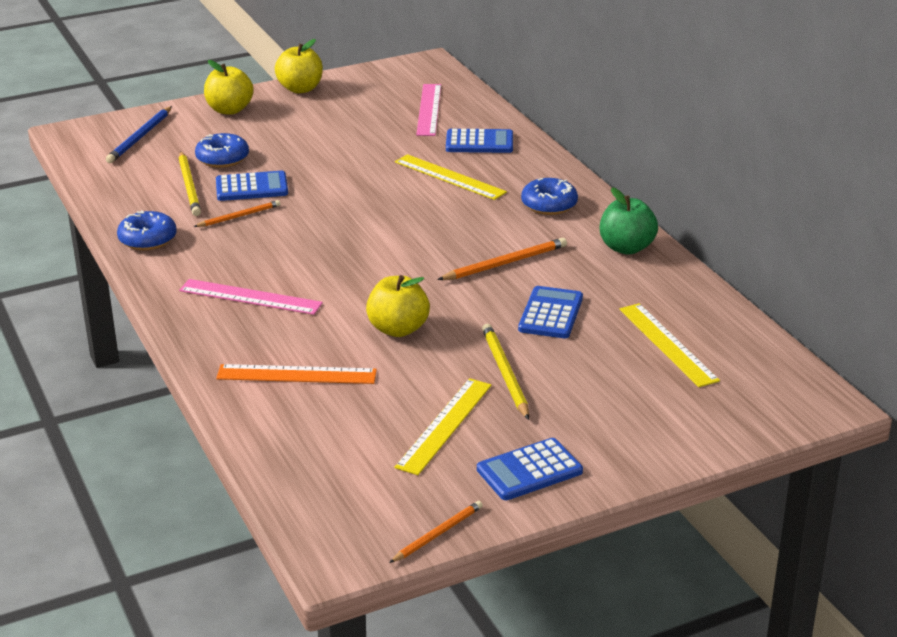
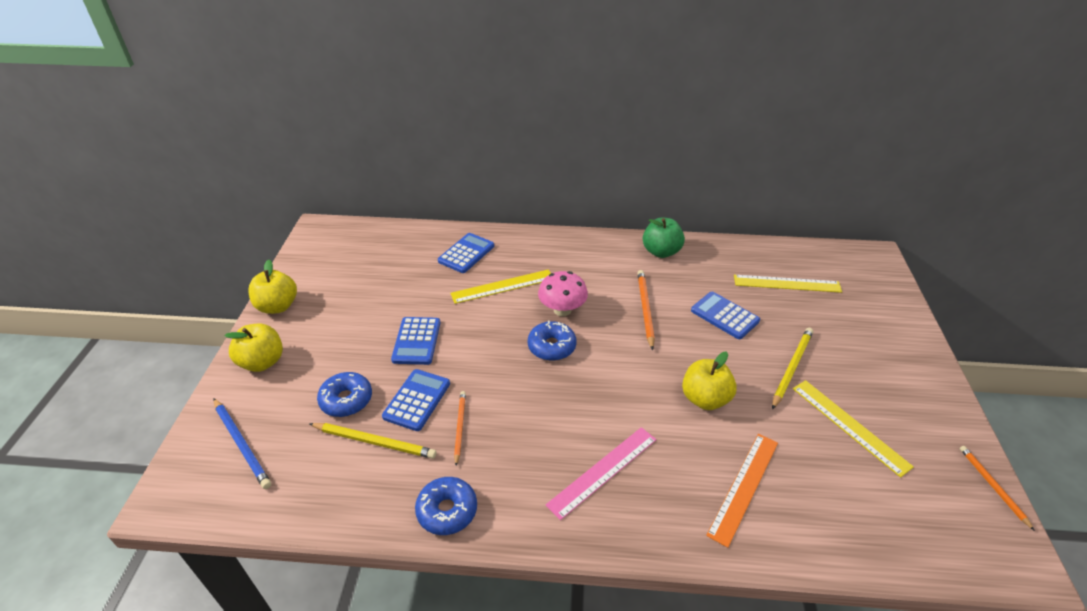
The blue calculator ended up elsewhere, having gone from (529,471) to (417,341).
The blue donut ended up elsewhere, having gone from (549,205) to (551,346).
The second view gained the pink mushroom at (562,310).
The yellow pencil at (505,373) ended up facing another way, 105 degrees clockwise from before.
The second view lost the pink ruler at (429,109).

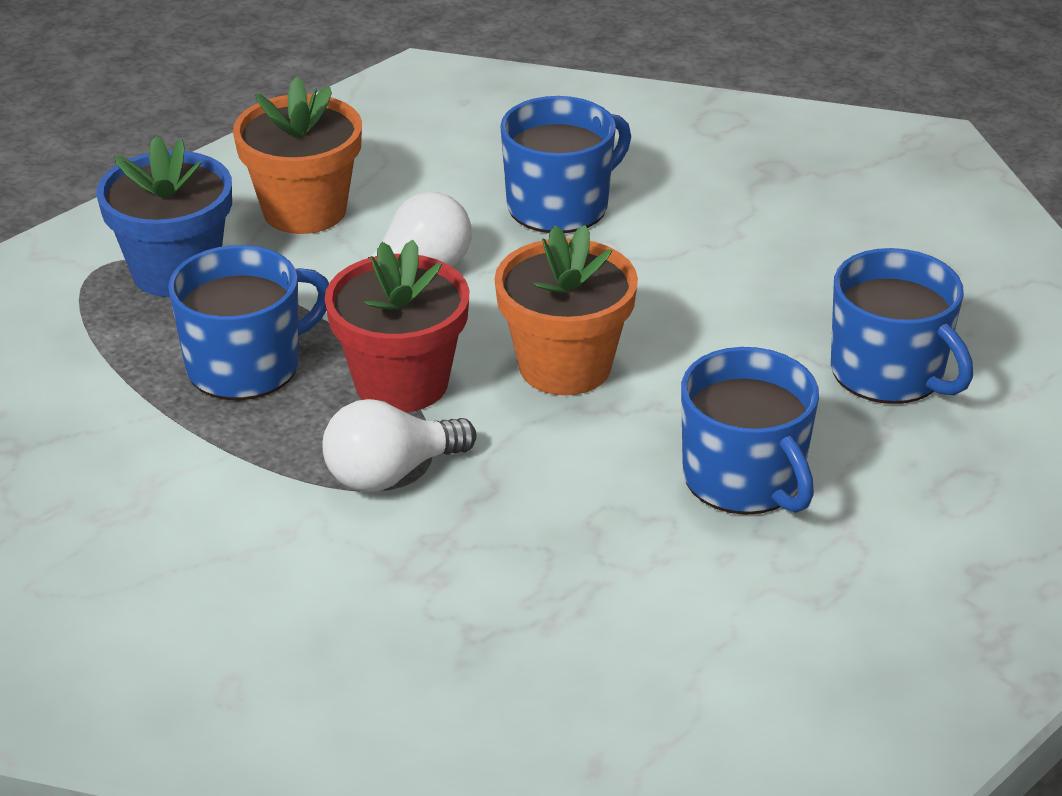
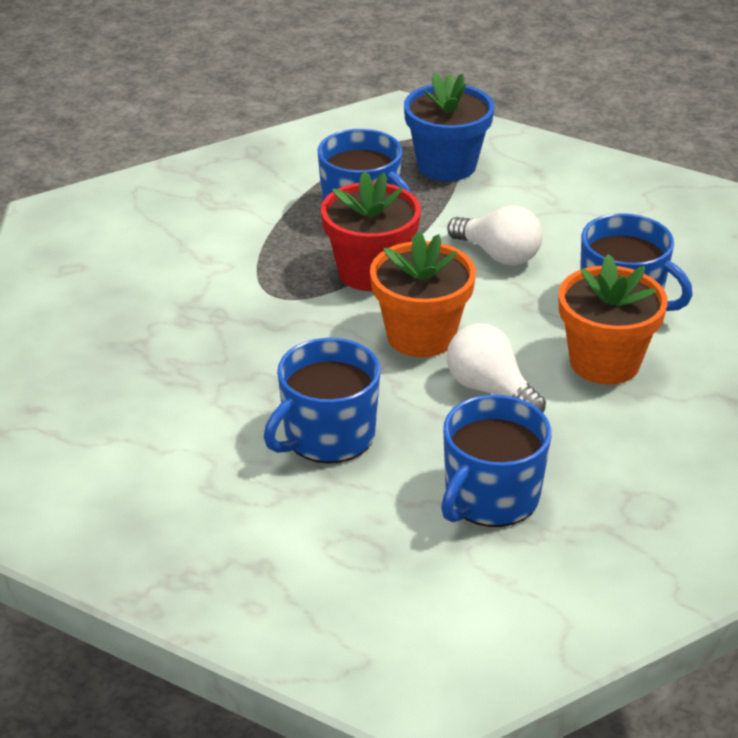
The white light bulb ended up elsewhere, having gone from (391,473) to (490,389).
The orange flower pot ended up elsewhere, having gone from (304,210) to (604,362).

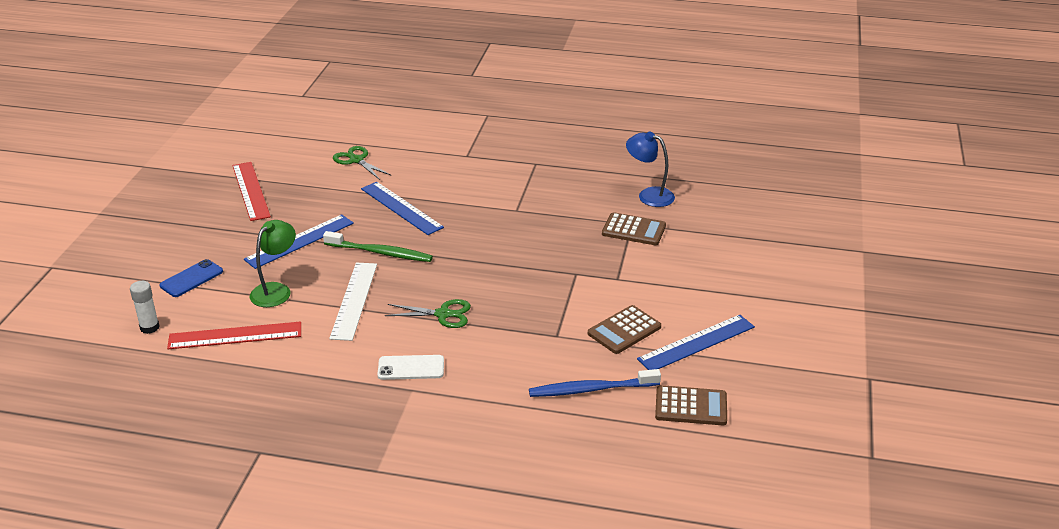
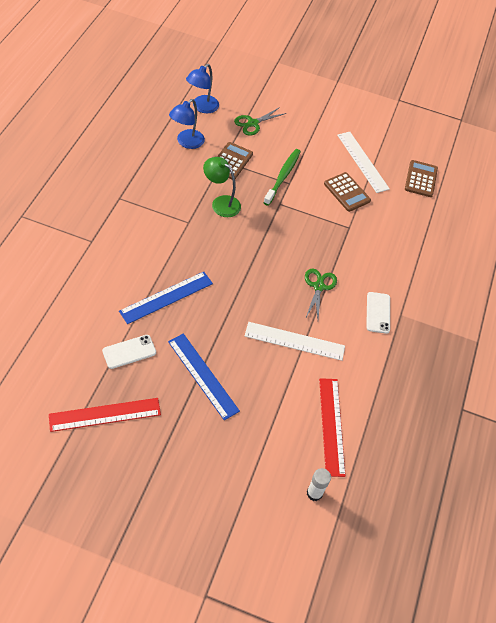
The second view gained the white phone at (129,352).
The second view gained the blue lamp at (202,107).
The green lamp ended up elsewhere, having gone from (276,290) to (221,203).
The green scissors ended up elsewhere, having gone from (356,160) to (253,123).
The green toothbrush ended up elsewhere, having gone from (381,253) to (283,176).
What was the blue ruler at (696,343) turned into the white ruler at (362,161).
The second view lost the blue phone at (191,278).
The second view lost the blue toothbrush at (590,389).

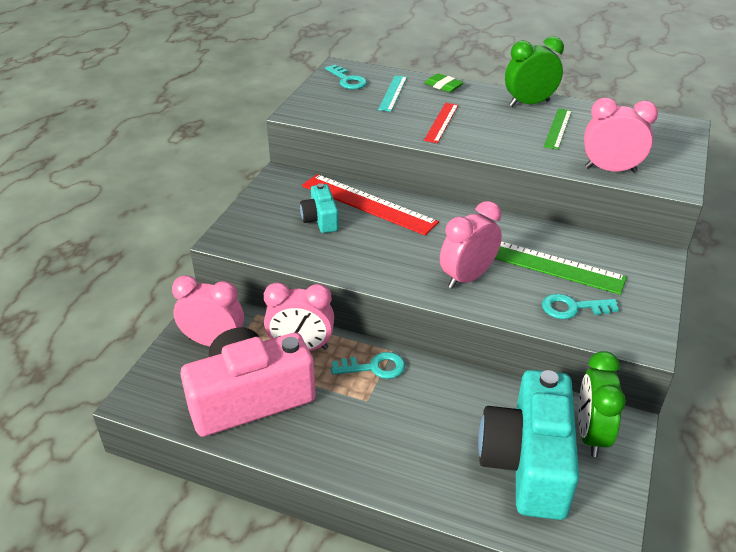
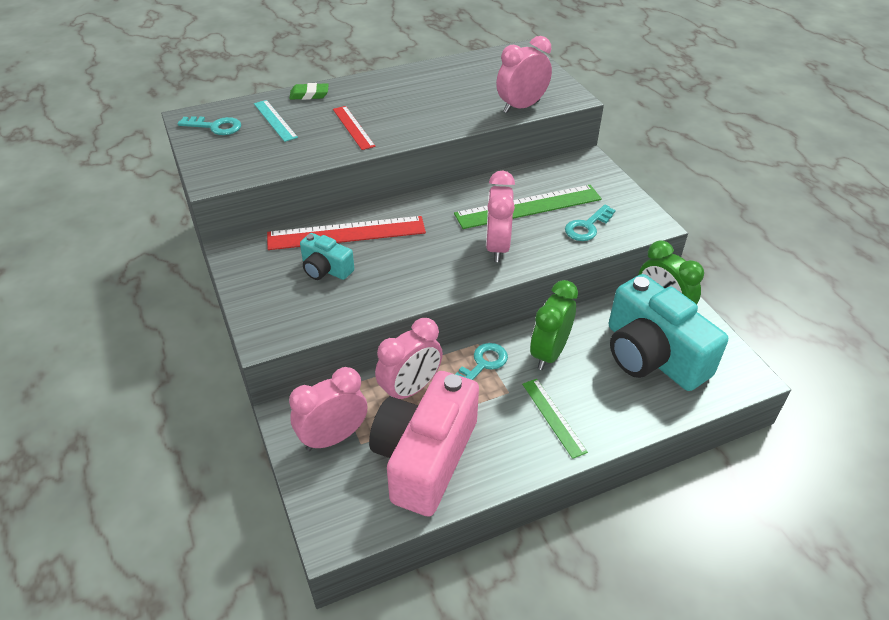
The green ruler ended up elsewhere, having gone from (558,128) to (553,417).
The green clock ended up elsewhere, having gone from (529,103) to (549,353).

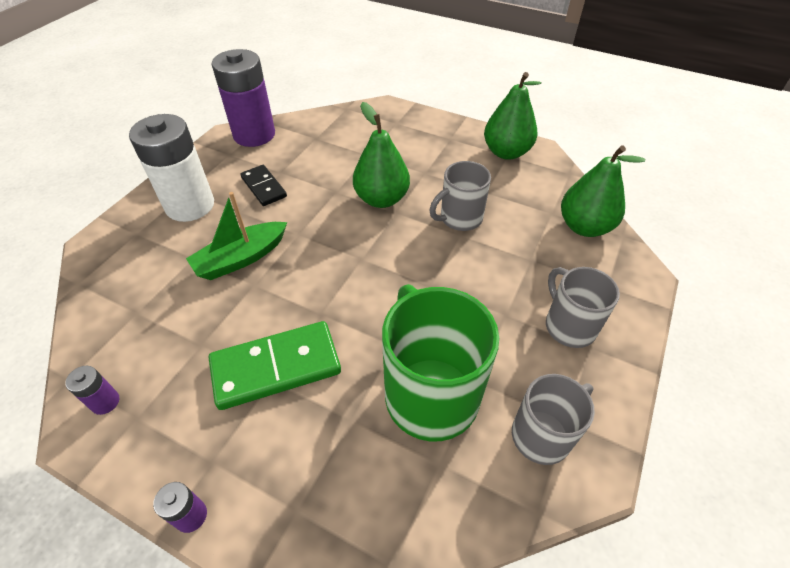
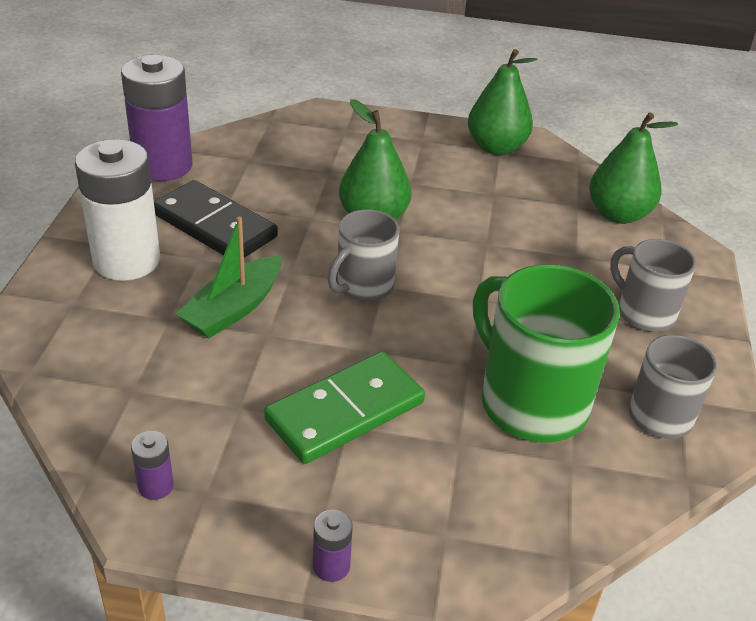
The size of the black domino at (263,187) changed by a factor of 1.68.
The grey mug ended up elsewhere, having gone from (459,218) to (363,286).

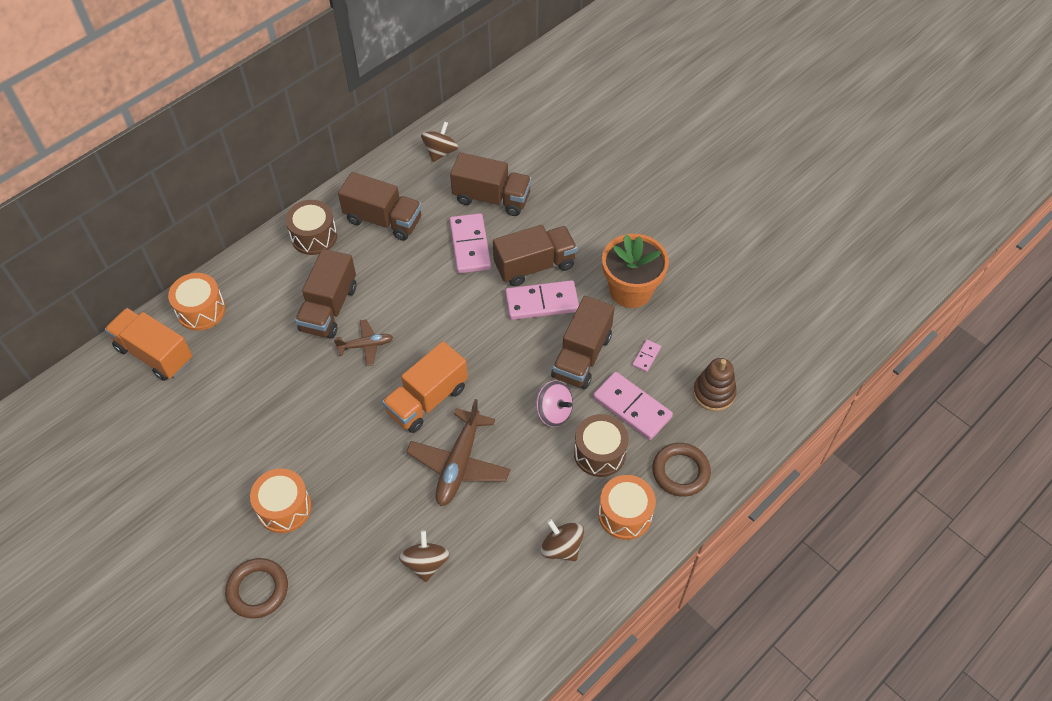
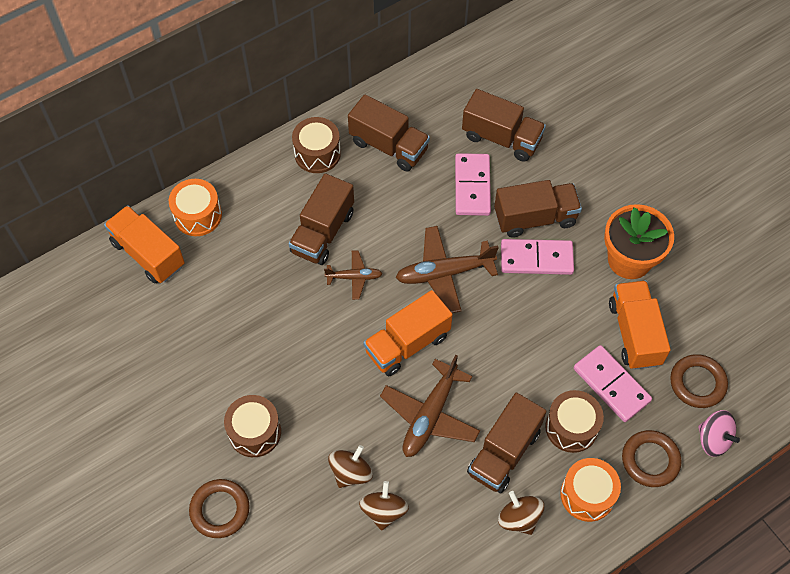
What was the orange drum at (284,508) turned into the brown drum at (254,432).
The brown spinning top ended up elsewhere, having gone from (440,152) to (351,472).
The second view gained the brown plane at (444,273).
The brown truck ended up elsewhere, having gone from (582,356) to (504,452).
Where the pink domino stood at (646,356), the orange truck came to stand at (634,333).
Where the brown stacking toy stood at (713,393), the brown ring came to stand at (697,383).
The pink spinning top ended up elsewhere, having gone from (554,412) to (713,439).

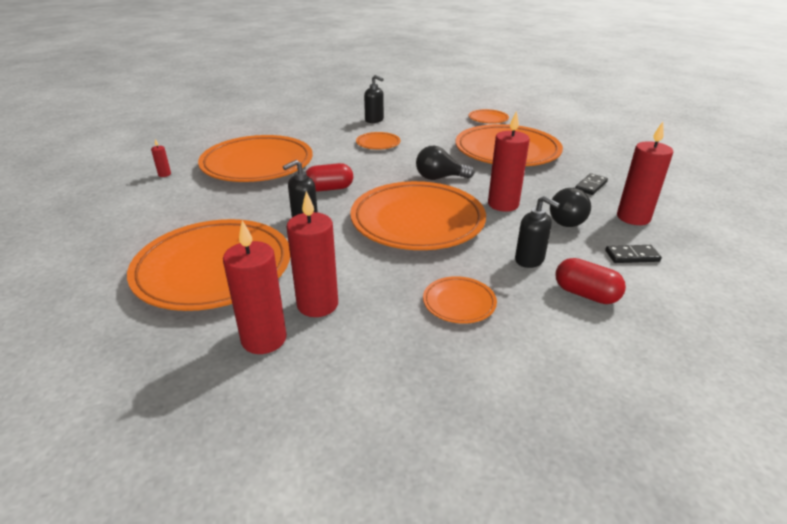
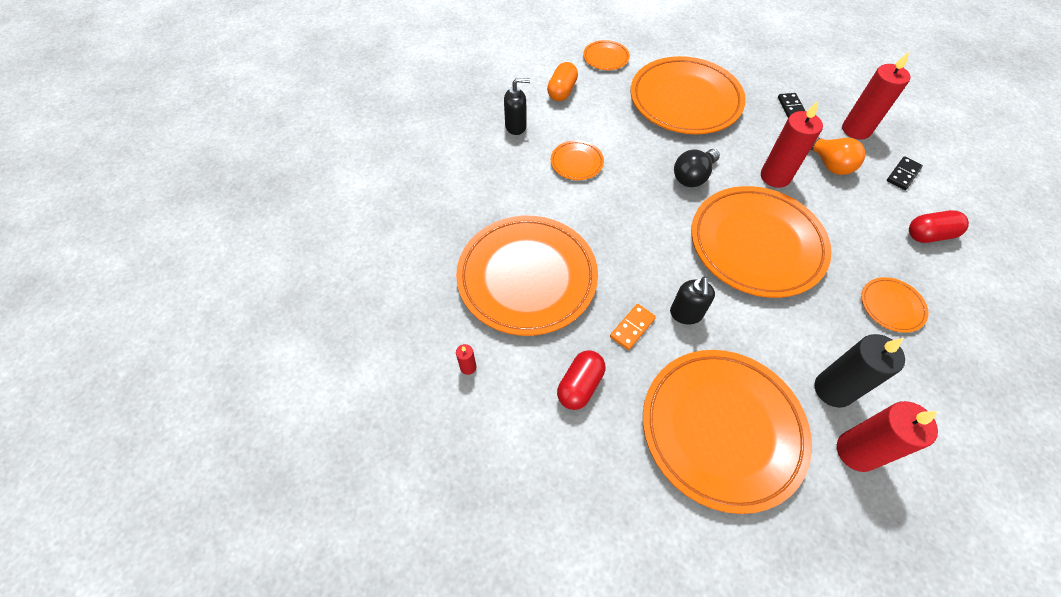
The second view gained the orange capsule at (562,91).
The red capsule ended up elsewhere, having gone from (329,189) to (580,385).
The second view gained the orange domino at (632,328).
What was the black light bulb at (565,220) turned into the orange light bulb at (829,164).
What was the red candle at (317,304) turned into the black candle at (833,389).
The second view lost the black soap dispenser at (529,260).

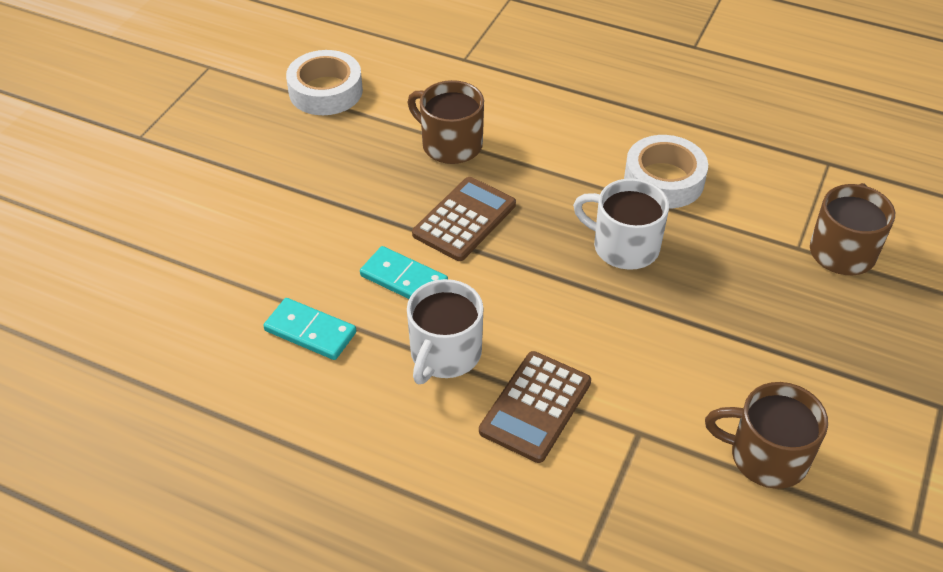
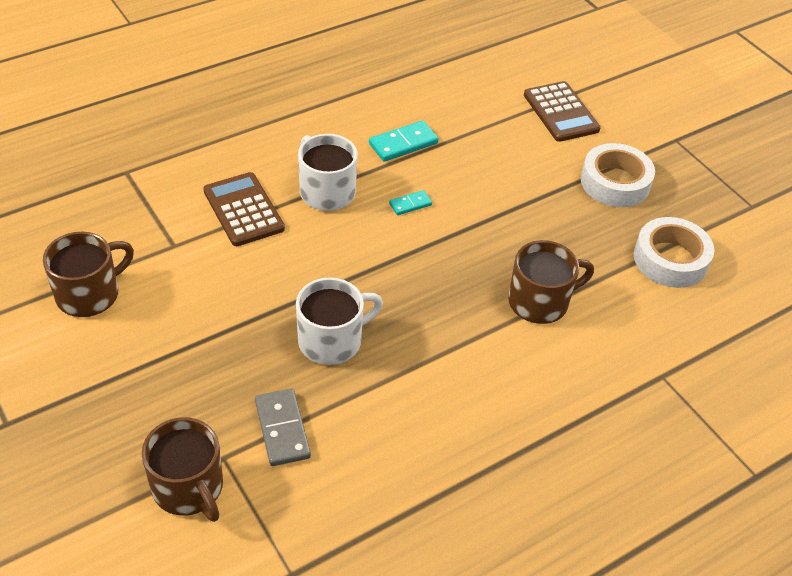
The second view gained the grey domino at (282,429).
The size of the turquoise domino at (404,279) changed by a factor of 0.58.
The brown calculator ended up elsewhere, having gone from (464,220) to (560,112).
The white tape ended up elsewhere, having gone from (664,180) to (615,182).

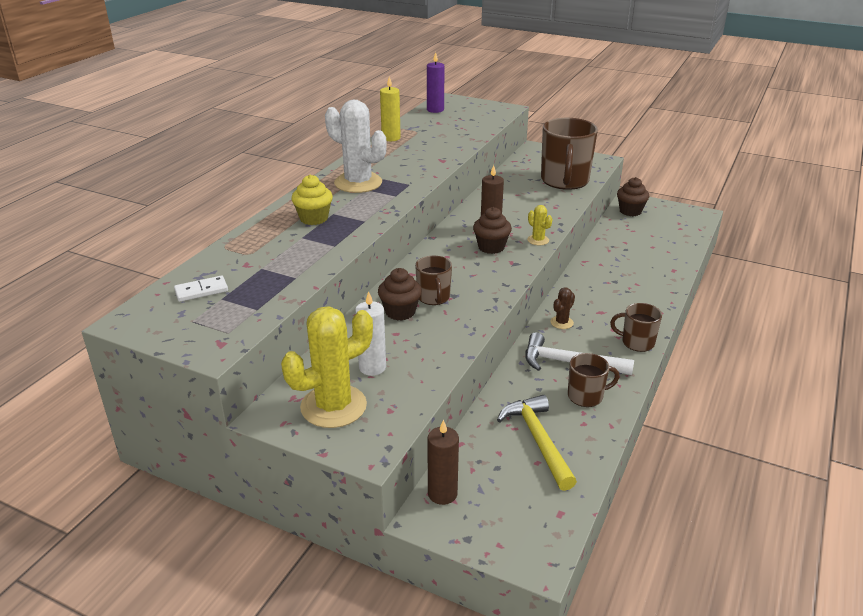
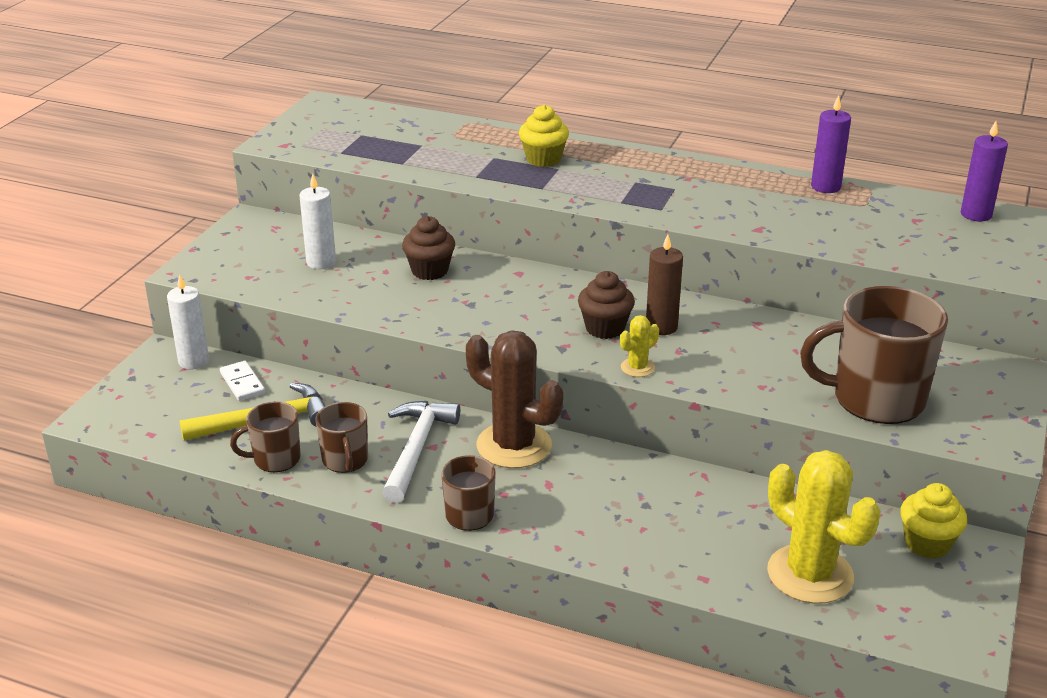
What was the brown candle at (442,494) turned into the white candle at (194,361).
The white domino ended up elsewhere, having gone from (201,291) to (242,383).
The brown mug ended up elsewhere, having gone from (433,297) to (275,459).
The size of the brown cactus at (561,322) changed by a factor of 2.22.
The yellow cactus ended up elsewhere, having gone from (333,406) to (810,574).
What was the yellow candle at (391,138) turned into the purple candle at (825,187).
What was the brown cupcake at (630,211) turned into the yellow cupcake at (927,543).
The second view lost the white cactus at (358,183).

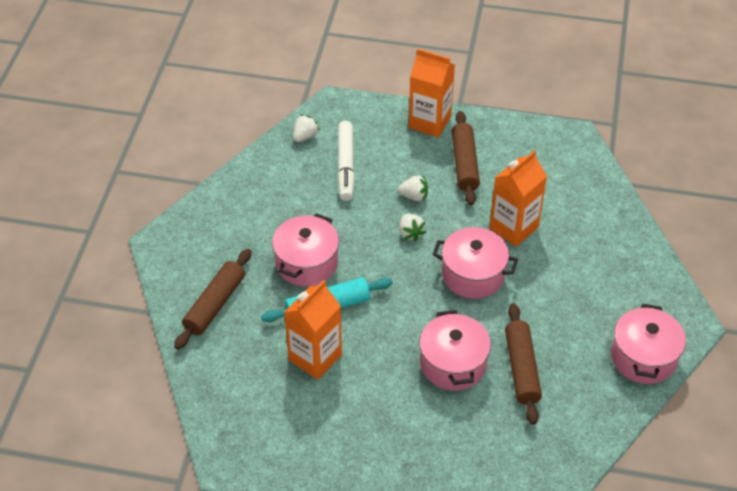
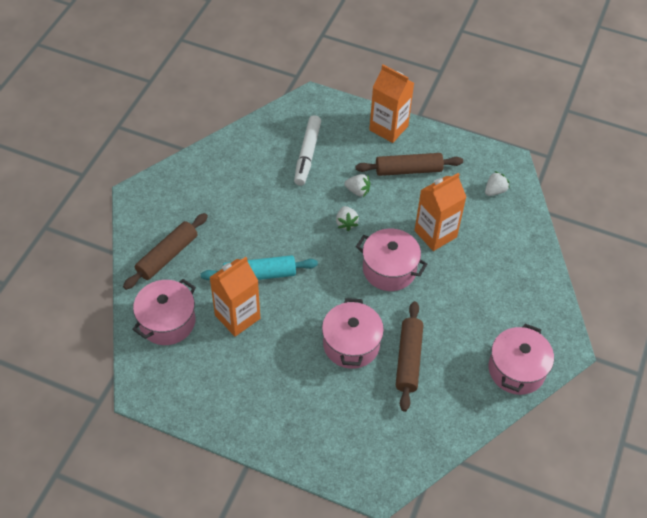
The pink pot ended up elsewhere, having gone from (306,263) to (167,321).
The brown rolling pin at (464,164) ended up facing another way, 75 degrees clockwise from before.
The white strawberry ended up elsewhere, having gone from (305,136) to (495,191).

